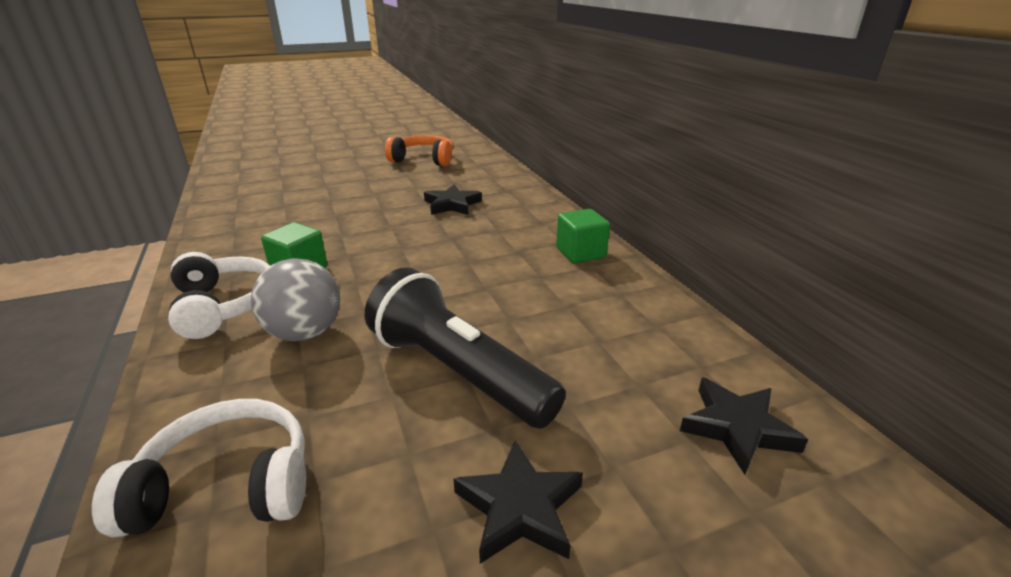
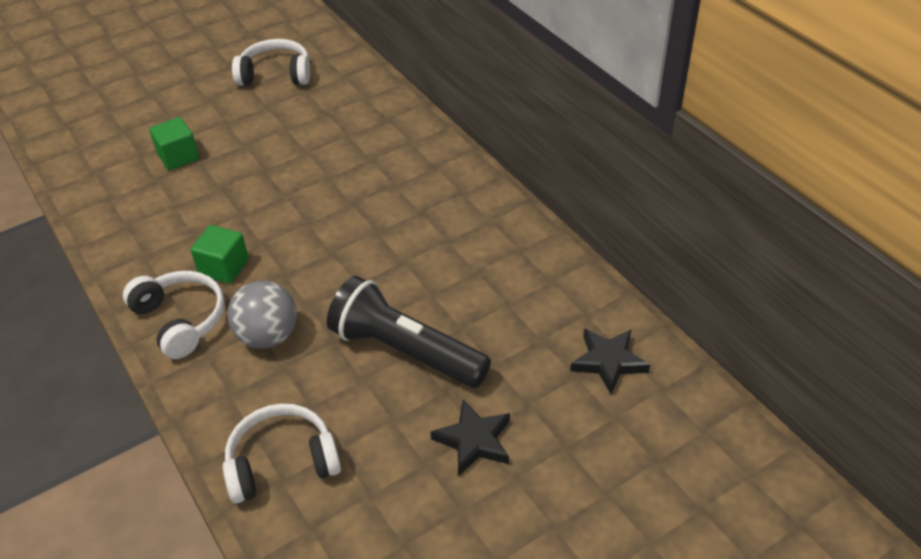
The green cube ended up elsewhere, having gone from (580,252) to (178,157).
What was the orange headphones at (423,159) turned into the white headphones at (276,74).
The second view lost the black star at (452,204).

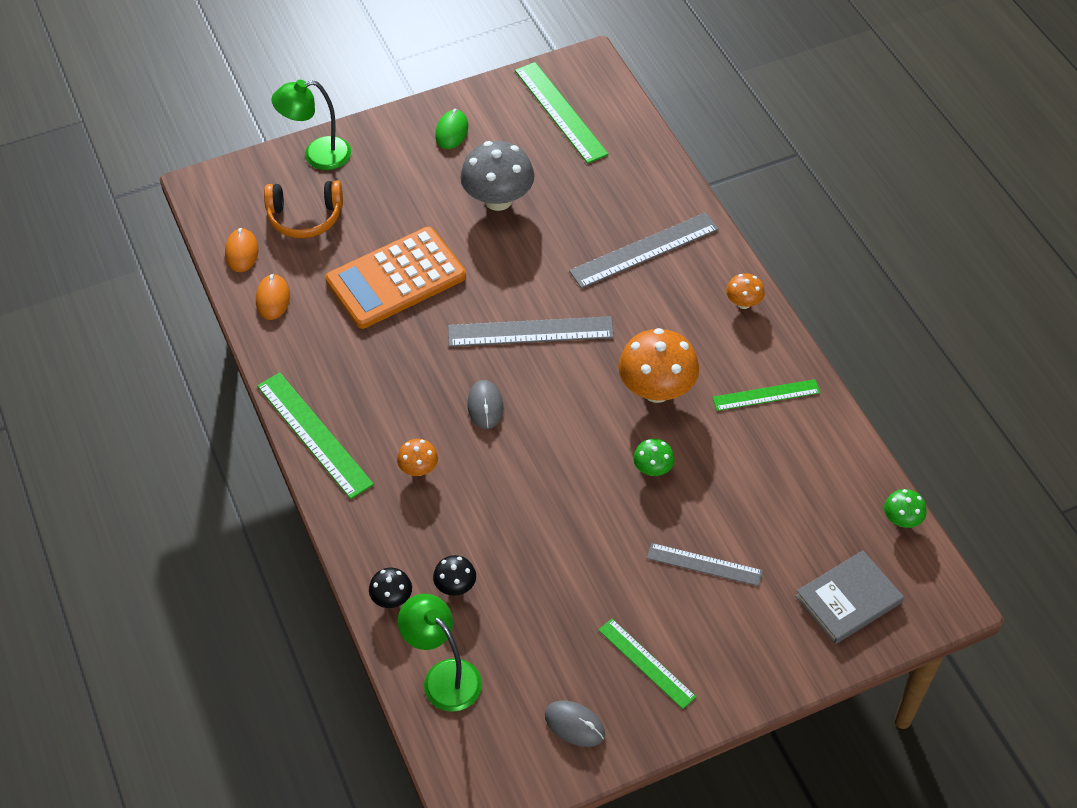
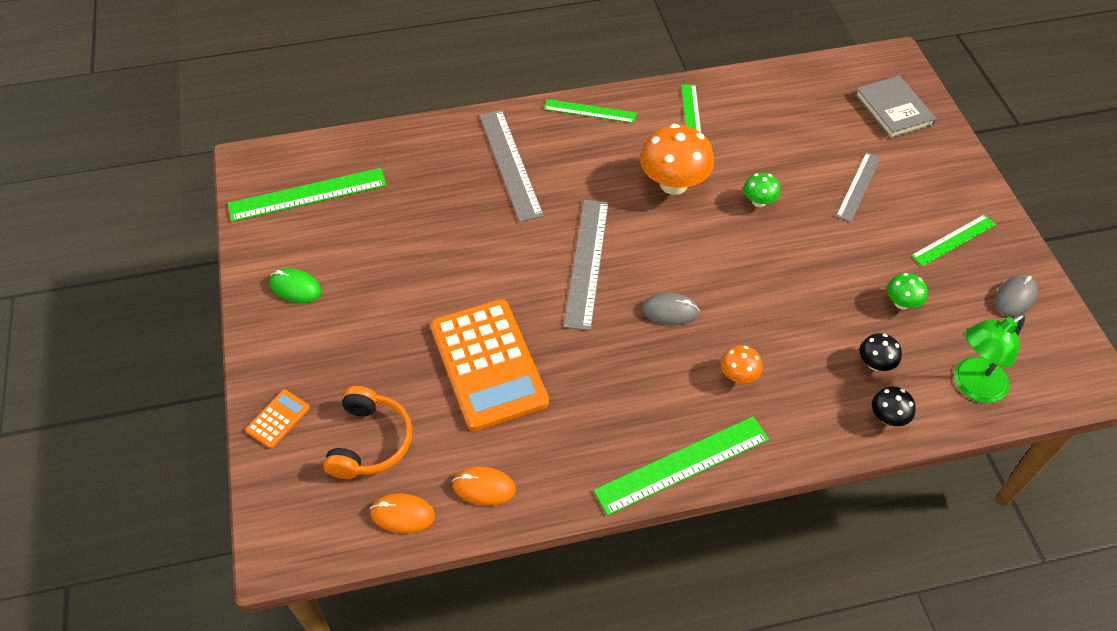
Where the green lamp stood at (317,155), the orange calculator came to stand at (278,419).
Where the orange mushroom stood at (743,303), the green ruler came to stand at (589,111).
The green mushroom ended up elsewhere, having gone from (901,520) to (901,303).
The second view lost the grey mushroom at (498,200).

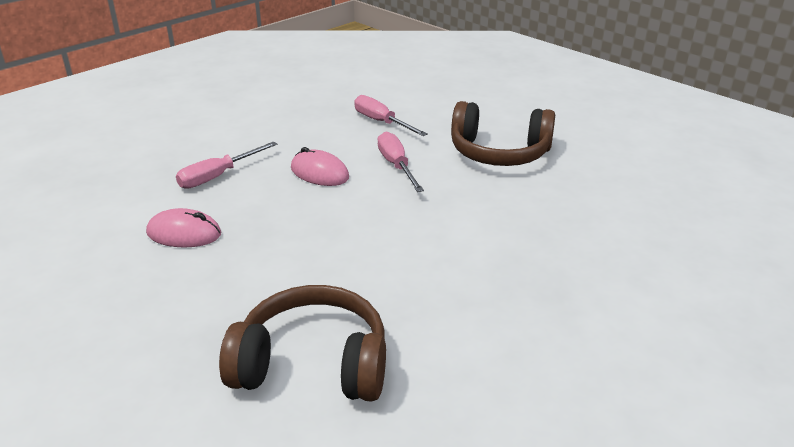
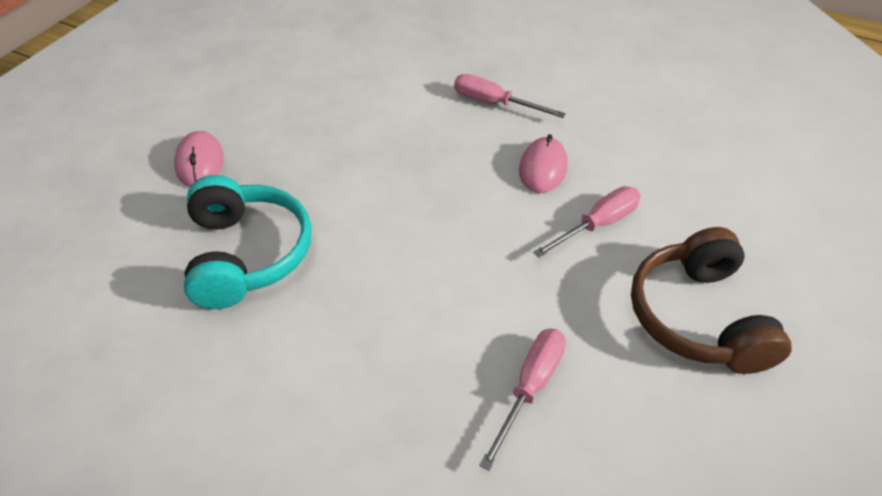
The pink mouse ended up elsewhere, having gone from (184,233) to (200,162).
What was the brown headphones at (312,364) turned into the turquoise headphones at (246,254).
The pink screwdriver ended up elsewhere, having gone from (381,122) to (530,388).

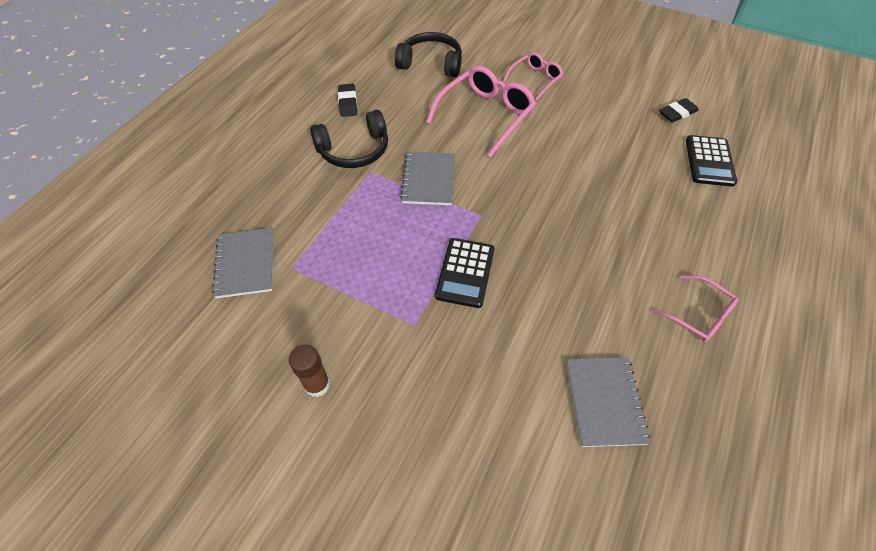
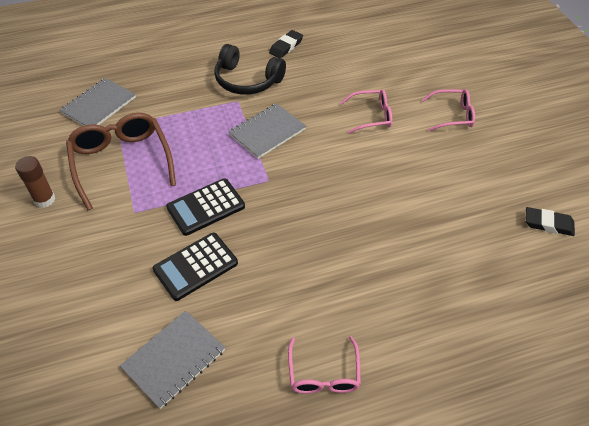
The second view gained the brown glasses at (121,162).
The black calculator ended up elsewhere, having gone from (709,161) to (195,266).
The size of the pink glasses at (486,115) changed by a factor of 0.58.
The second view lost the black headphones at (431,63).

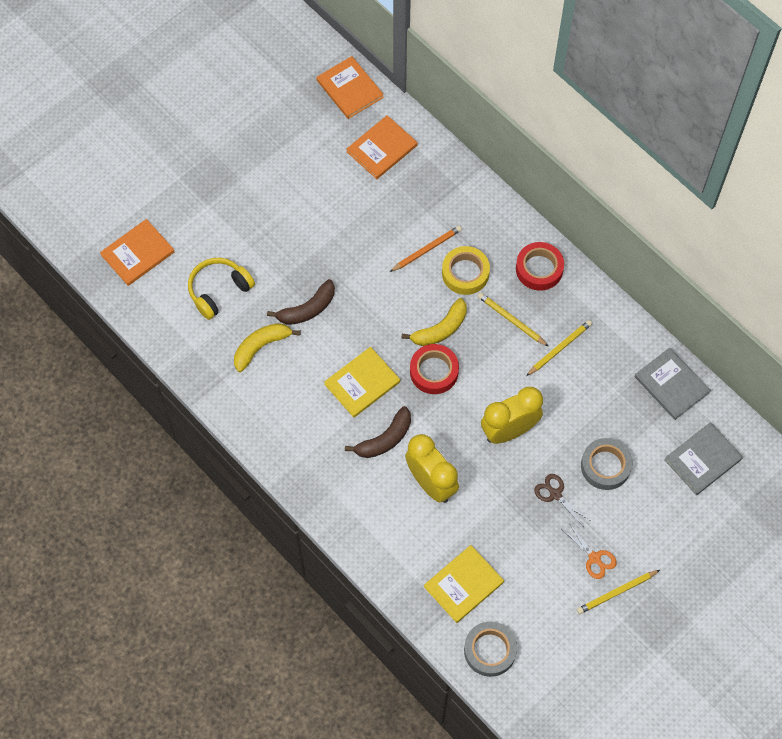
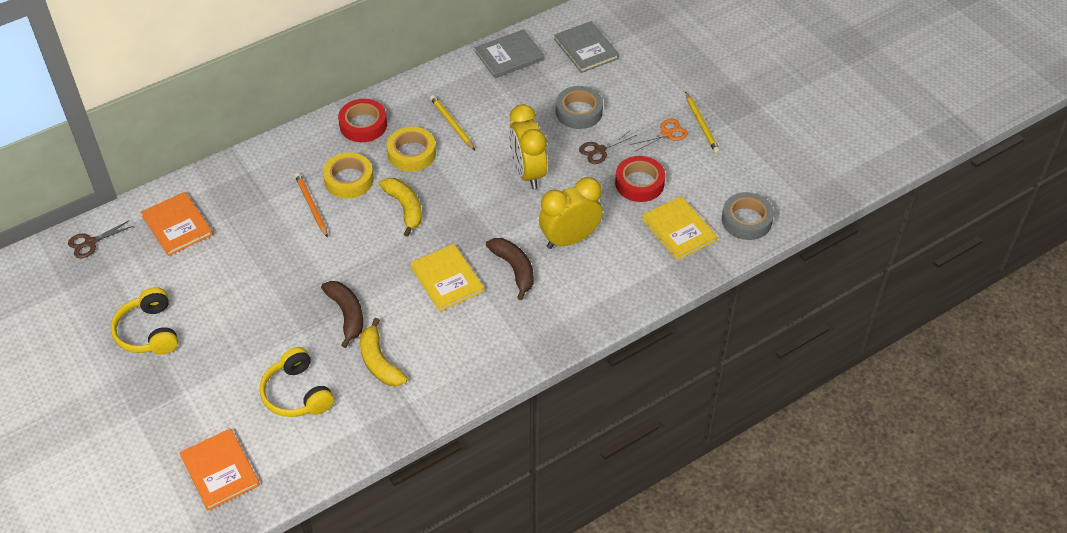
Where the orange book stood at (349,89), the brown scissors came to stand at (90,242).
The second view gained the yellow headphones at (149,332).
Where the yellow pencil stood at (511,320), the yellow tape came to stand at (412,153).
The red tape ended up elsewhere, having gone from (434,371) to (639,183).

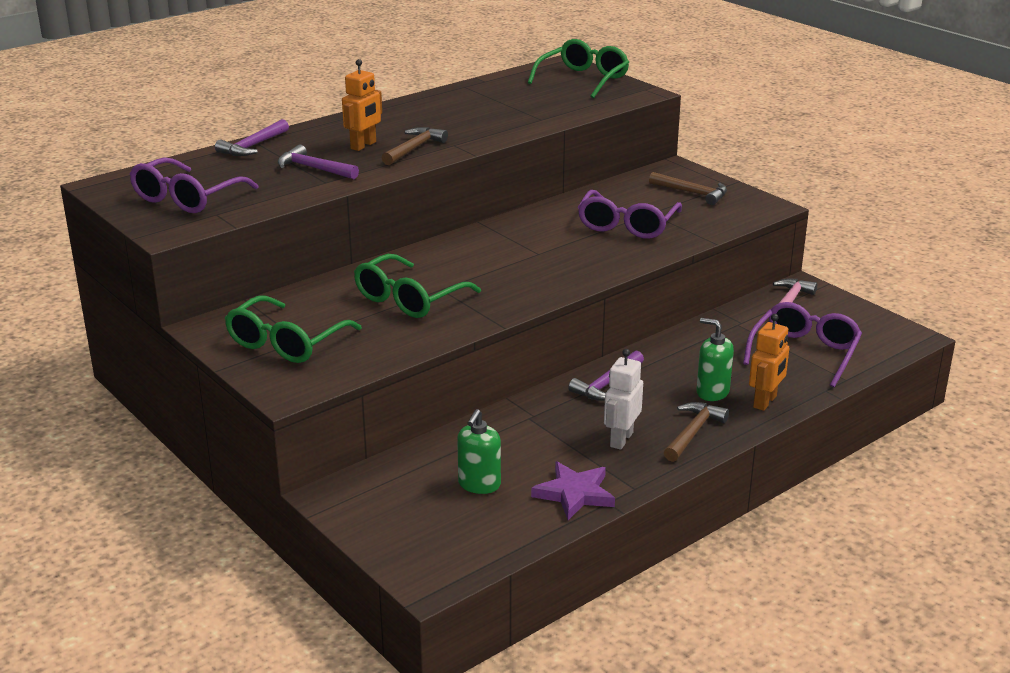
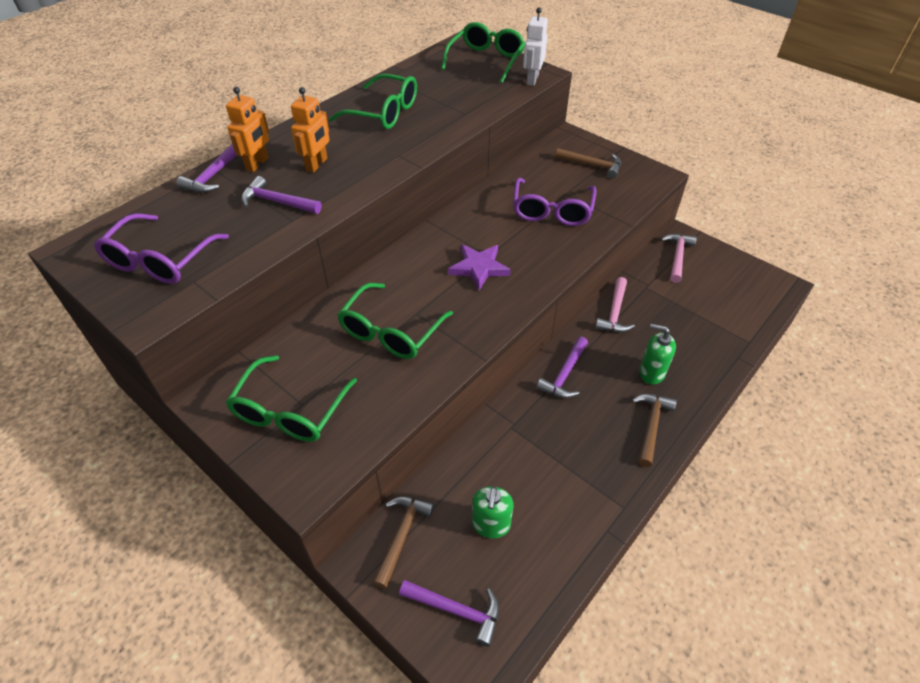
The orange robot ended up elsewhere, having gone from (765,402) to (257,164).
The second view gained the green glasses at (384,113).
The brown hammer ended up elsewhere, having gone from (414,148) to (402,536).
The second view gained the purple hammer at (456,610).
The purple star ended up elsewhere, having gone from (574,494) to (479,268).
The white robot ended up elsewhere, having gone from (621,439) to (532,79).
The second view gained the pink hammer at (614,312).
The second view lost the purple glasses at (804,352).

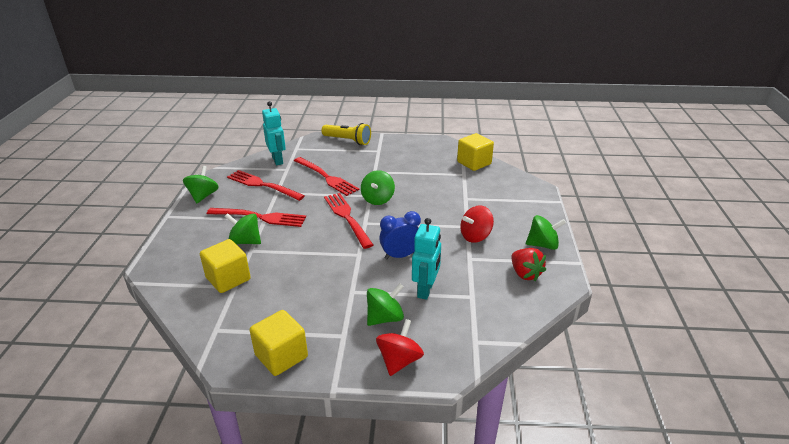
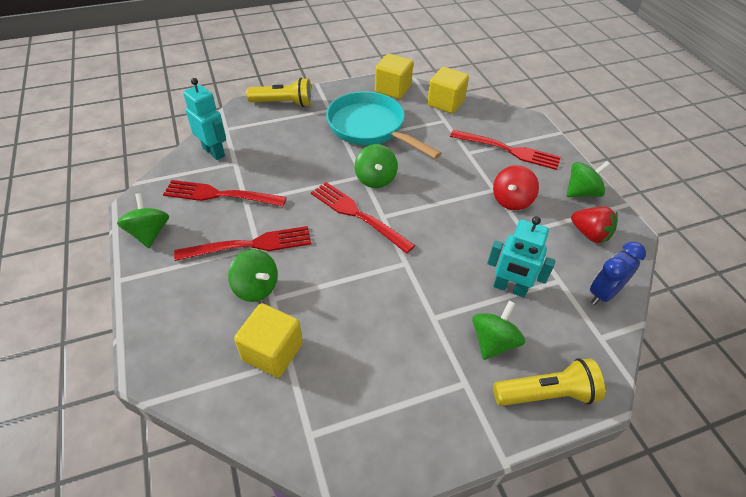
The green spinning top at (245,241) ended up facing another way, 135 degrees counterclockwise from before.
The second view gained the turquoise pan at (370,128).
The yellow cube ended up elsewhere, having gone from (281,356) to (393,89).
The red fork ended up elsewhere, having gone from (326,177) to (508,150).
The turquoise robot at (426,290) ended up facing another way, 120 degrees clockwise from before.
Where the red spinning top stood at (399,361), the yellow flashlight came to stand at (546,393).
The blue clock ended up elsewhere, having gone from (400,256) to (603,293).

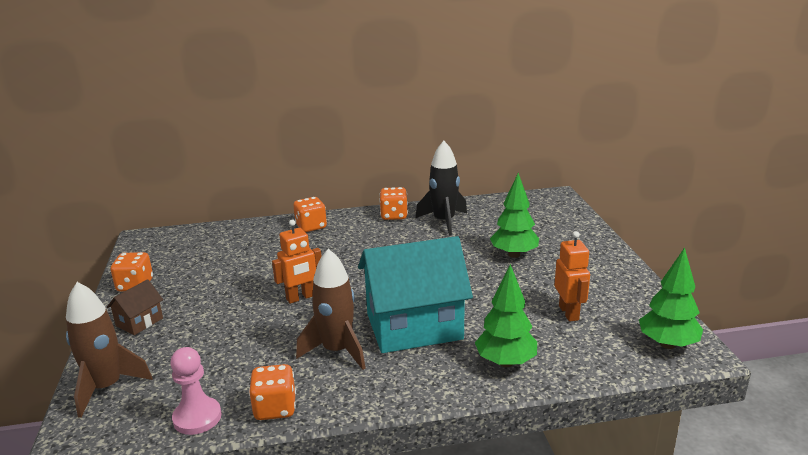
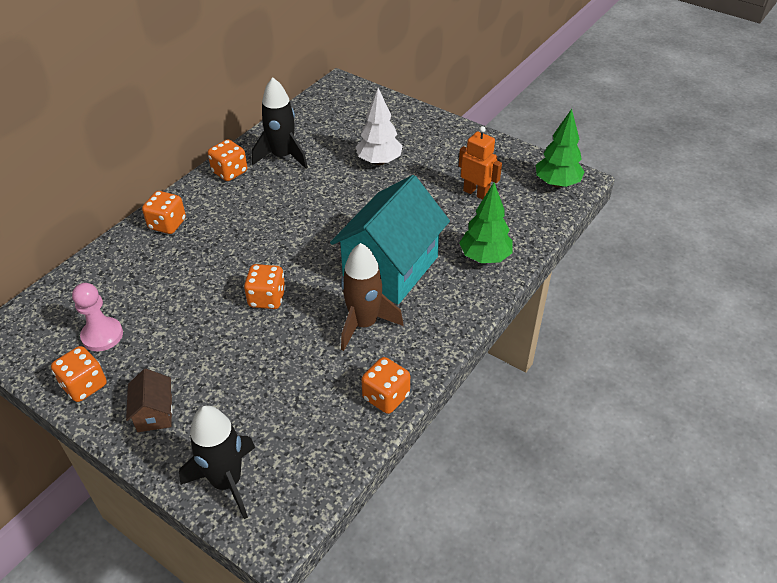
The pink pawn ended up elsewhere, having gone from (197,417) to (102,335).
What was the brown rocket at (106,387) turned into the black rocket at (226,482).
Where the orange robot stood at (300,297), the orange dice came to stand at (267,298).
What was the green tree at (514,254) turned into the white tree at (379,161).

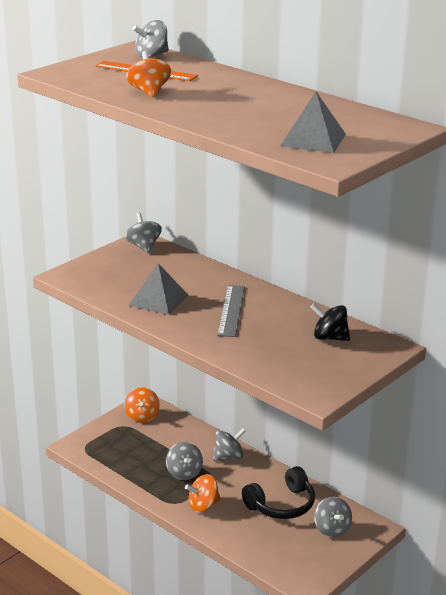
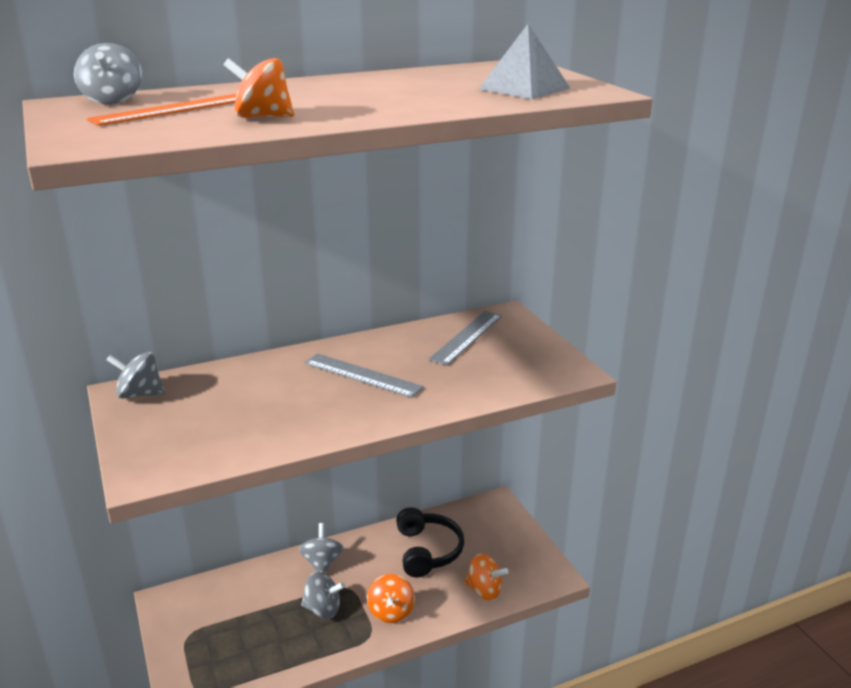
Where the black spinning top stood at (329,338), the grey ruler came to stand at (467,337).
The orange spinning top ended up elsewhere, having gone from (142,416) to (484,590).
The second view lost the grey pyramid at (158,300).
The second view lost the grey spinning top at (331,529).

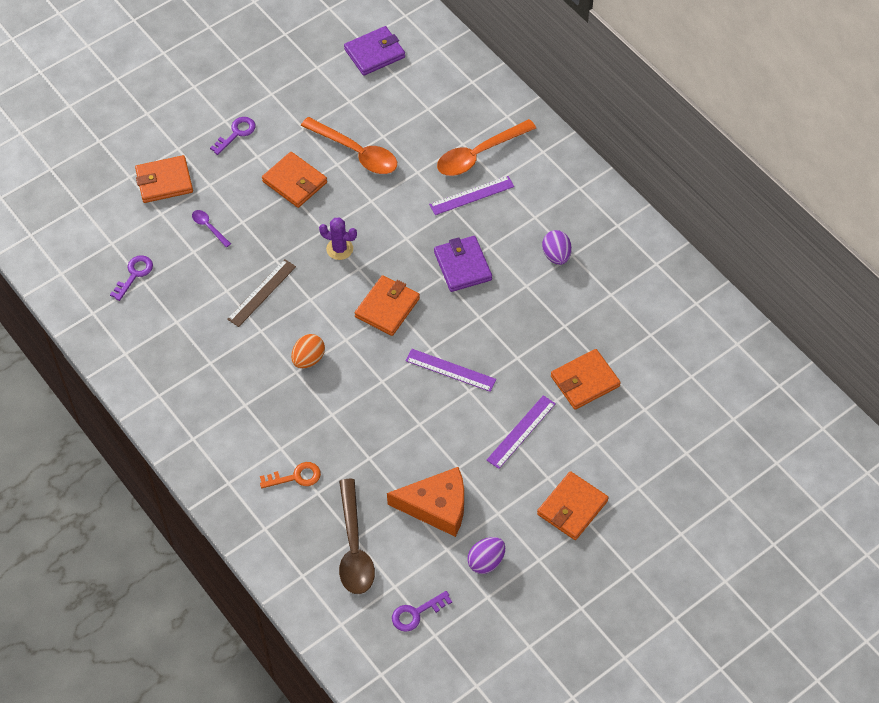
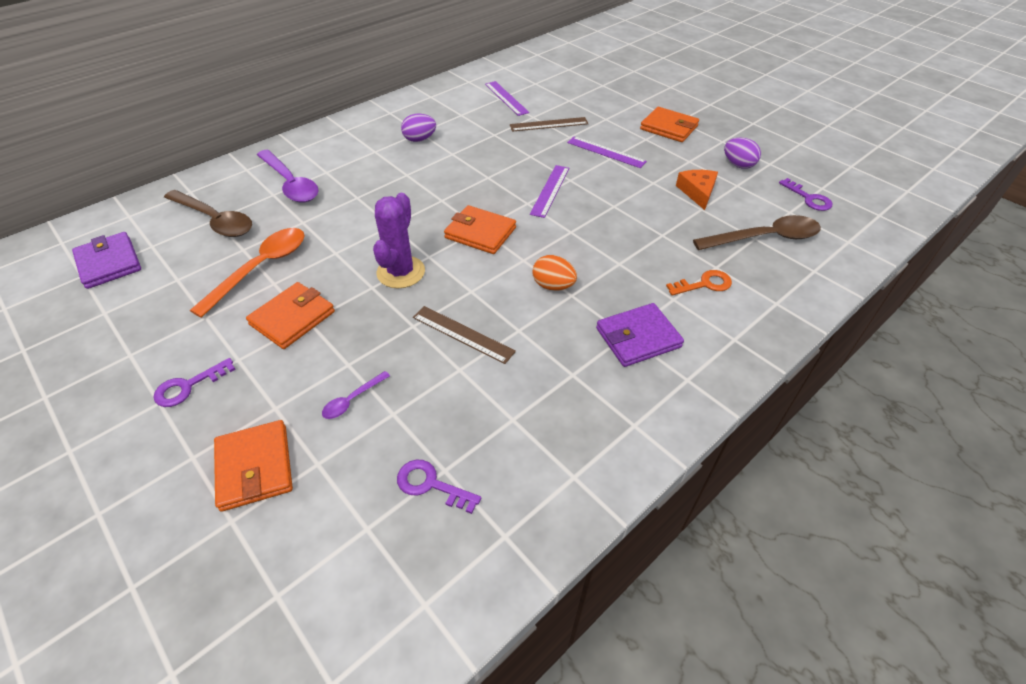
The purple key at (236,133) ended up facing another way, 75 degrees counterclockwise from before.
The second view gained the brown spoon at (214,220).
What was the orange spoon at (479,154) turned into the purple spoon at (290,183).
The size of the purple cactus at (339,249) changed by a factor of 1.53.
The purple ruler ended up elsewhere, having gone from (472,195) to (506,98).
Where the orange wallet stood at (585,381), the brown ruler came to stand at (549,124).
The purple wallet ended up elsewhere, having gone from (462,266) to (638,337).
The orange key at (295,477) ended up facing another way, 90 degrees clockwise from before.
The size of the orange cheese at (436,506) changed by a factor of 0.65.

